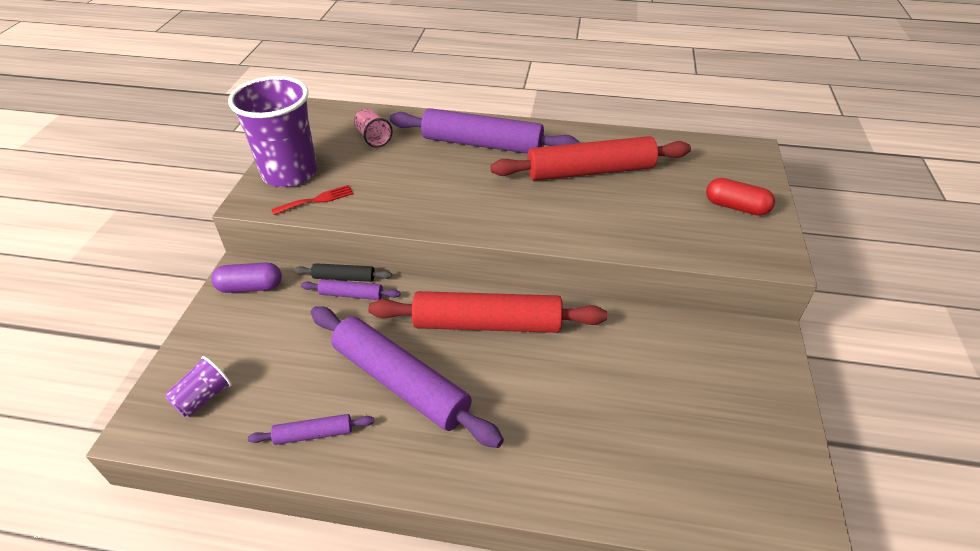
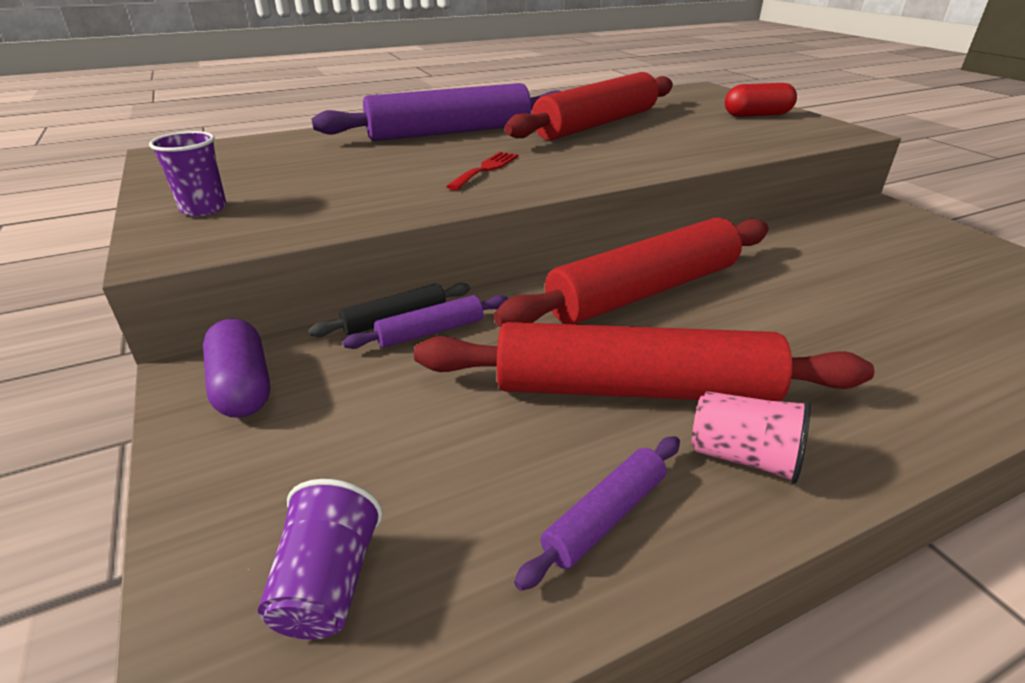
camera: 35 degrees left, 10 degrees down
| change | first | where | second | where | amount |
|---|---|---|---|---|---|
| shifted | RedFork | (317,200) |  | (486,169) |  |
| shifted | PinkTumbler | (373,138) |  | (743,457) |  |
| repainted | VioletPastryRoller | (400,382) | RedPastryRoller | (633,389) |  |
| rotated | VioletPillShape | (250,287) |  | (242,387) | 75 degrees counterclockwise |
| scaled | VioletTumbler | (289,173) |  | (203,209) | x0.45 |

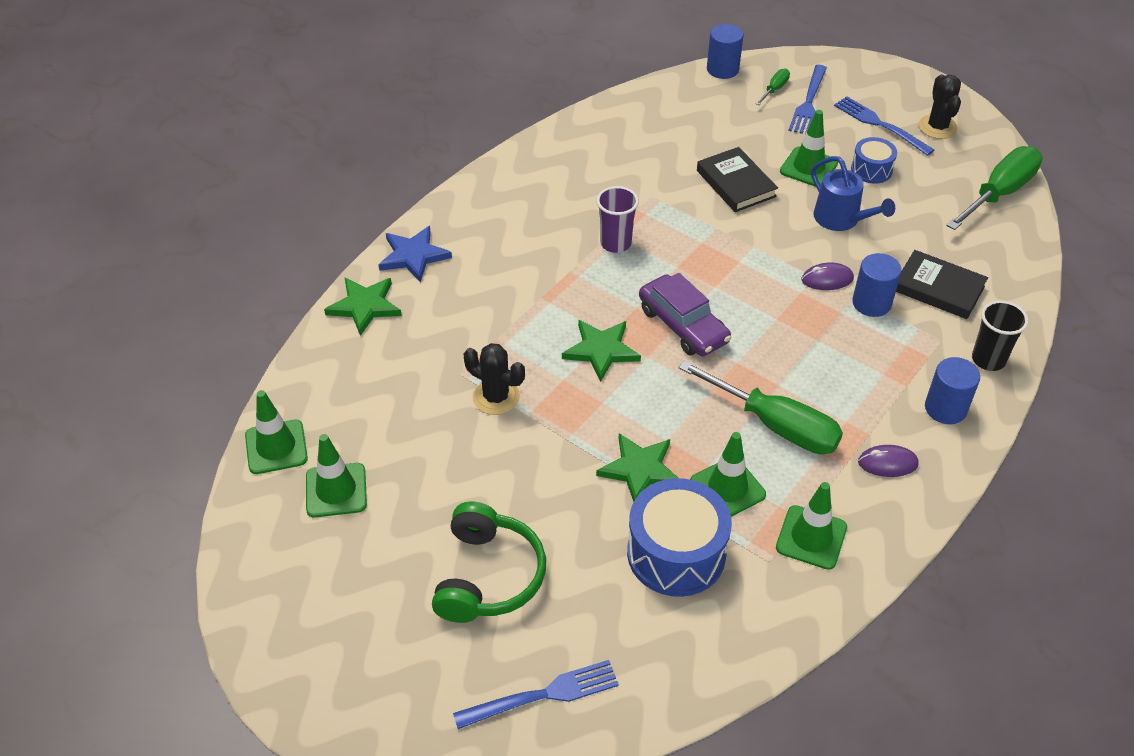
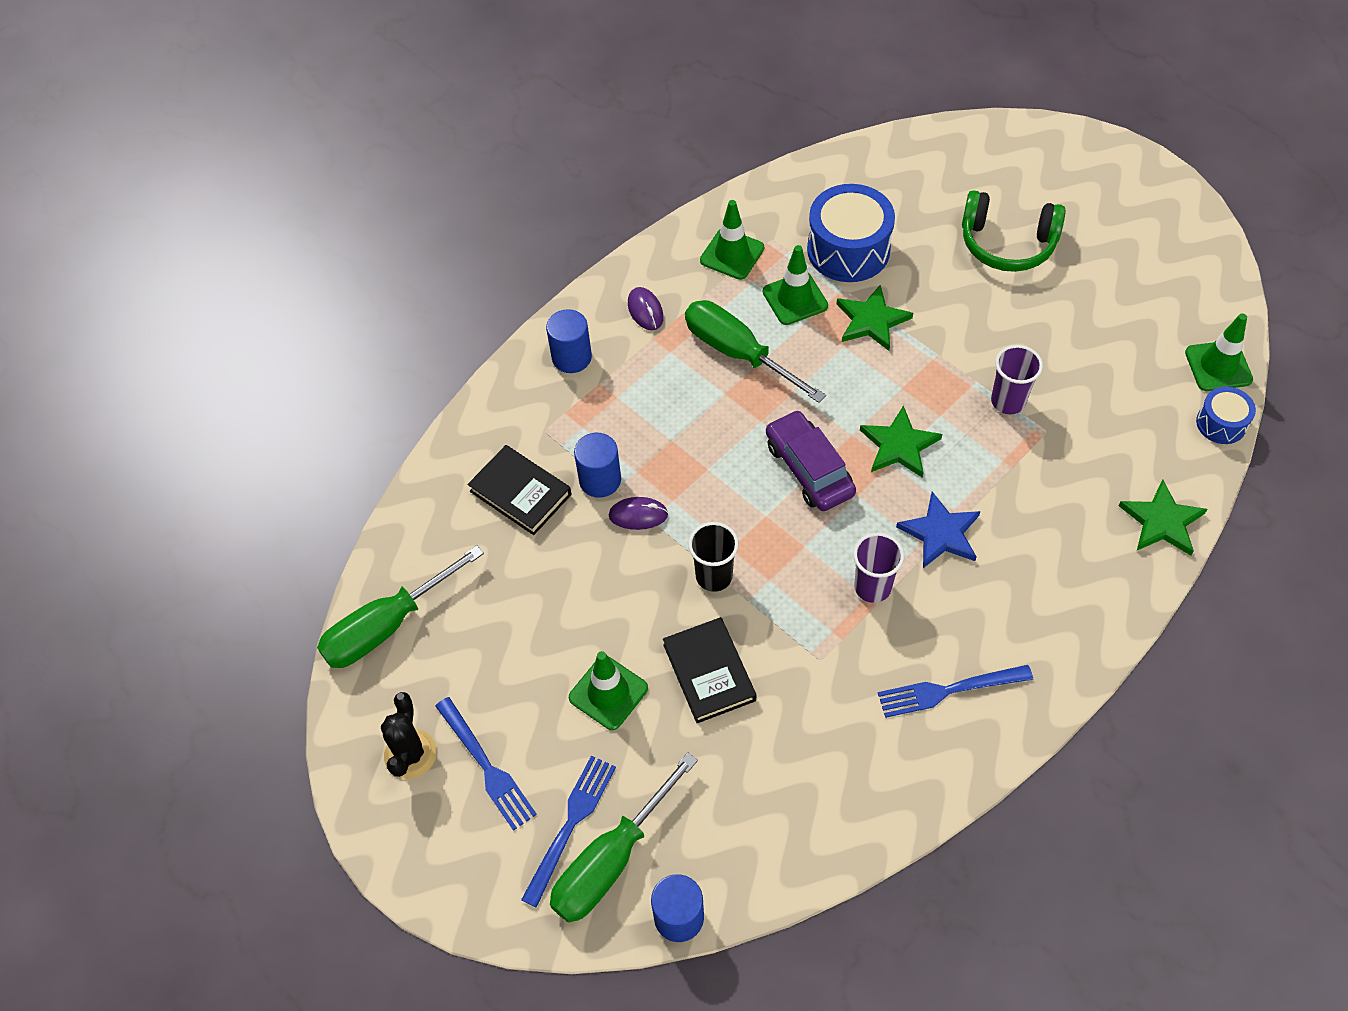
camera: 170 degrees left, 10 degrees up
| change | first | where | second | where | amount |
|---|---|---|---|---|---|
| gone | LeafGreenRoadCone | (336,490) |  |  |  |
| gone | CobaltSprinklingCan | (841,220) |  |  |  |
| shifted | CobaltStarShape | (413,256) |  | (940,533) |  |
| shifted | CobaltFork | (543,695) |  | (948,691) |  |
| shifted | CobaltToyDrum | (871,170) |  | (1221,423) |  |
| shifted | EbonyTumbler | (988,360) |  | (714,576) |  |
| swapped | EbonySaguaroCactus | (496,397) | VioletTumbler | (1008,401) |  |
| rotated | LeafGreenHeadphones | (488,576) |  | (1007,243) | 90 degrees counterclockwise |
| rotated | VioletComputerMouse | (887,463) |  | (645,310) | 60 degrees clockwise |
| scaled | LeafGreenHandScrewdriver | (774,89) |  | (612,860) | x2.20 |

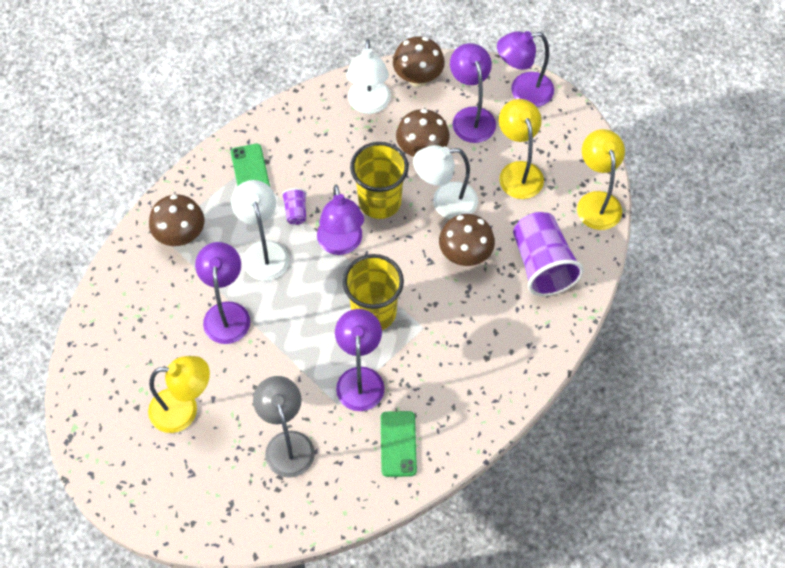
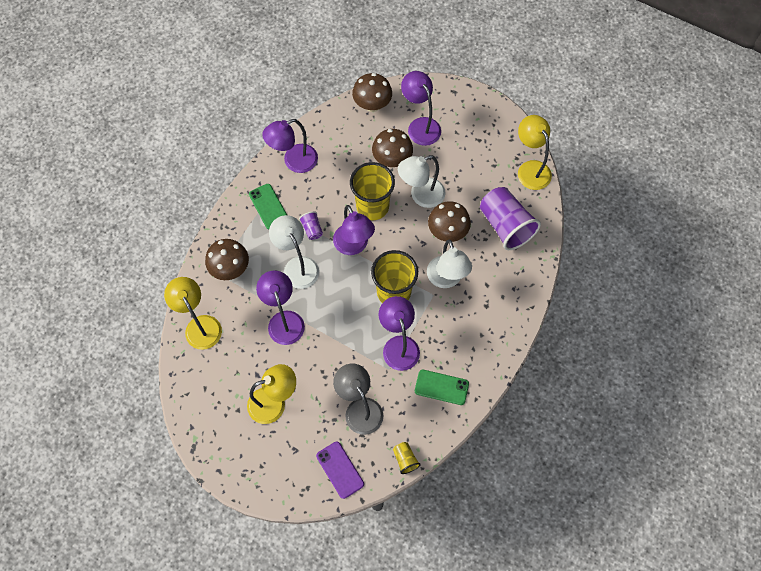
camera: 15 degrees left, 5 degrees up
| change | first | where | second | where | amount |
|---|---|---|---|---|---|
| new |  |  | VioletMobilePhone | (340,470) |  |
| new |  |  | YellowTumbler | (405,459) |  |
| shifted | SnowWhiteDeskLamp | (369,104) |  | (446,279) |  |
| shifted | VioletDeskLamp | (523,92) |  | (294,162) |  |
| shifted | YellowDeskLamp | (518,172) |  | (200,325) |  |
| rotated | LeafGreenMobilePhone | (398,444) |  | (441,387) | 60 degrees counterclockwise |

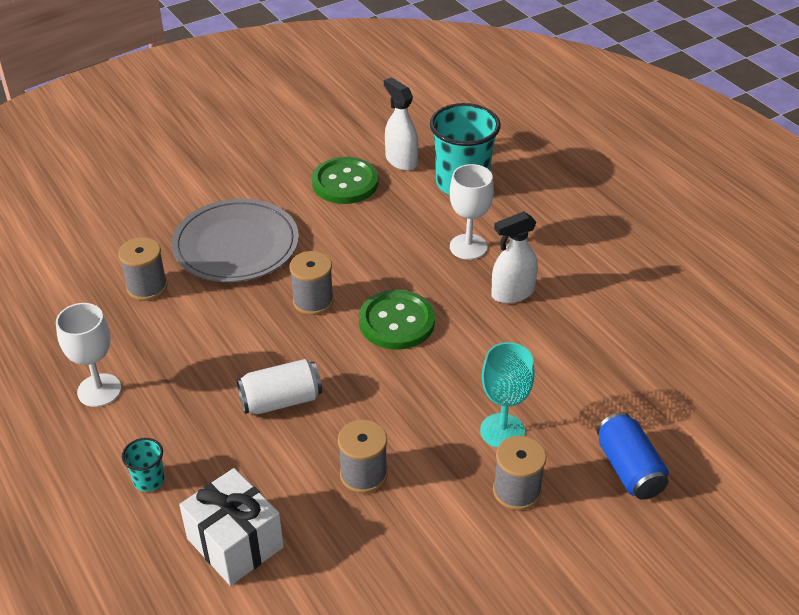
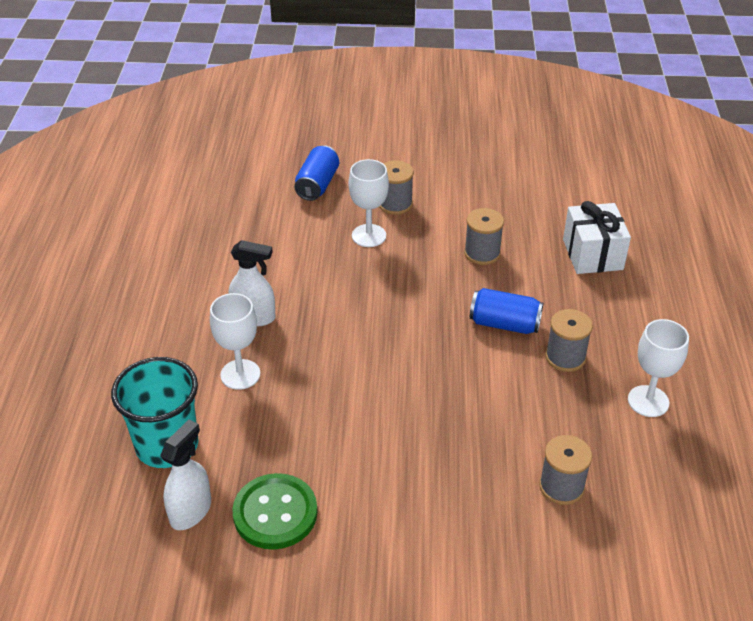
camera: 145 degrees left, 0 degrees up
| change | first | where | second | where | amount |
|---|---|---|---|---|---|
| gone | TealTumbler | (149,480) |  |  |  |
| gone | AshGreyDinnerPlate | (236,245) |  |  |  |
| gone | LeafGreenSewingButton | (396,322) |  |  |  |
| shifted | AshGreySpool | (313,301) |  | (565,357) |  |
| repainted | SnowWhiteCan | (281,400) | CobaltCan | (504,324) |  |
| repainted | TealGoblet | (502,431) | SnowWhiteGoblet | (369,236) |  |
| rotated | SnowWhiteSprayer | (401,161) |  | (191,511) | 150 degrees counterclockwise |

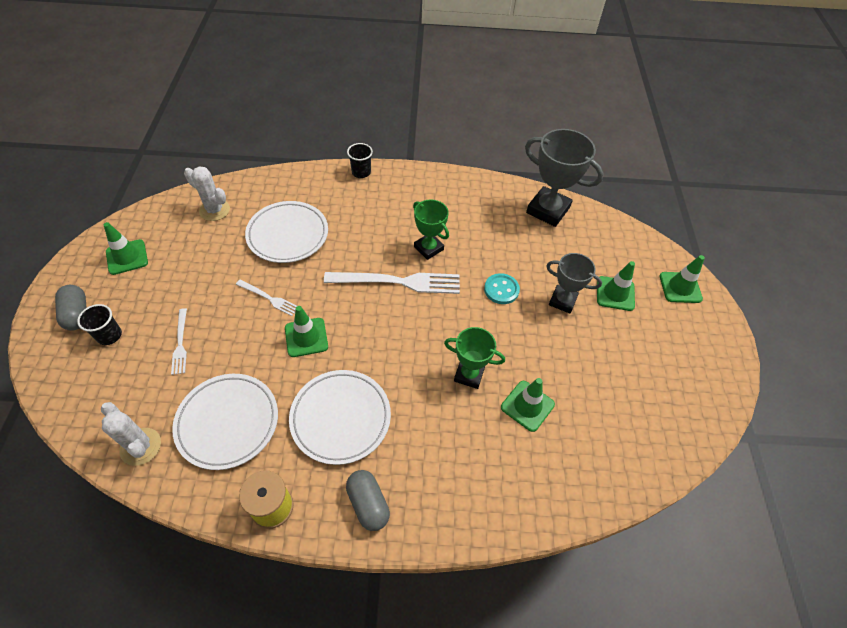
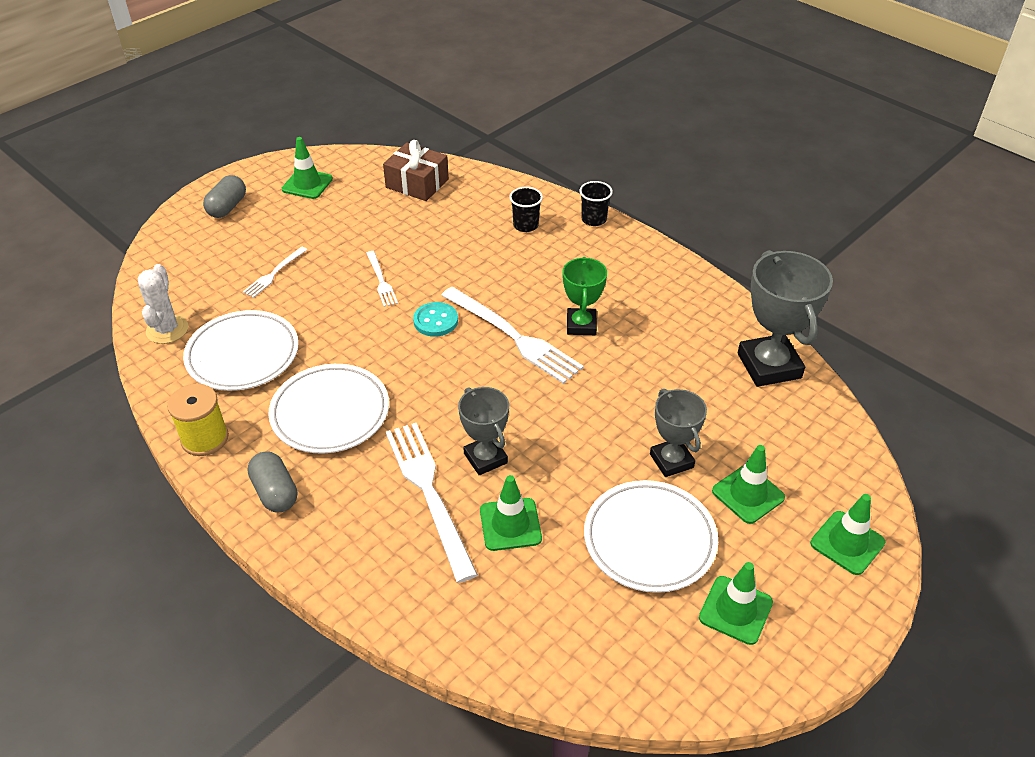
camera: 45 degrees right, 10 degrees down
| change | first | where | second | where | amount |
|---|---|---|---|---|---|
| new |  |  | SnowWhiteFork | (429,493) |  |
| shifted | EbonyTumbler | (109,335) |  | (525,225) |  |
| shifted | SnowWhiteDinnerPlate | (288,234) |  | (649,539) |  |
| shifted | LeafGreenRoadCone | (306,337) |  | (735,610) |  |
| shifted | TealSewingButton | (501,289) |  | (435,321) |  |
| swapped | SnowWhiteSaguaroCactus | (214,210) | BrownPresent | (417,183) |  |
| repainted | LeafGreenAwardCup | (469,374) | AshGreyAwardCup | (485,458) |  |
| rotated | AshGreyPillShape | (368,504) |  | (275,492) | 45 degrees counterclockwise |

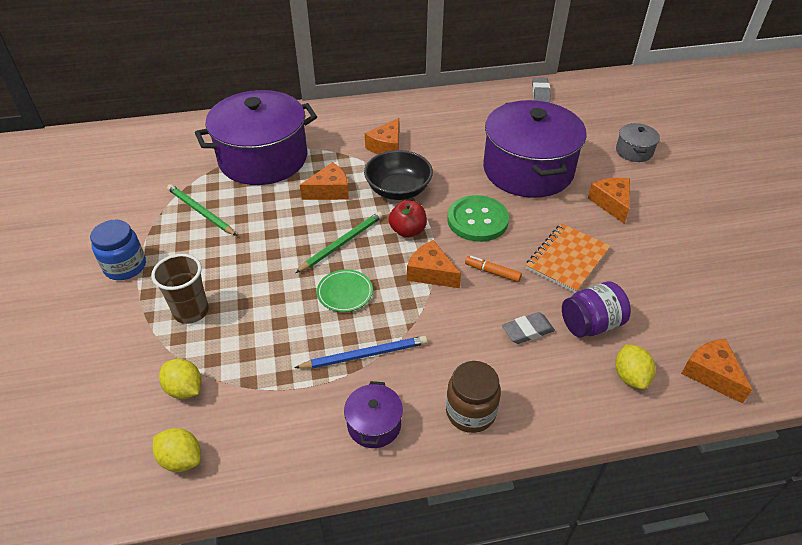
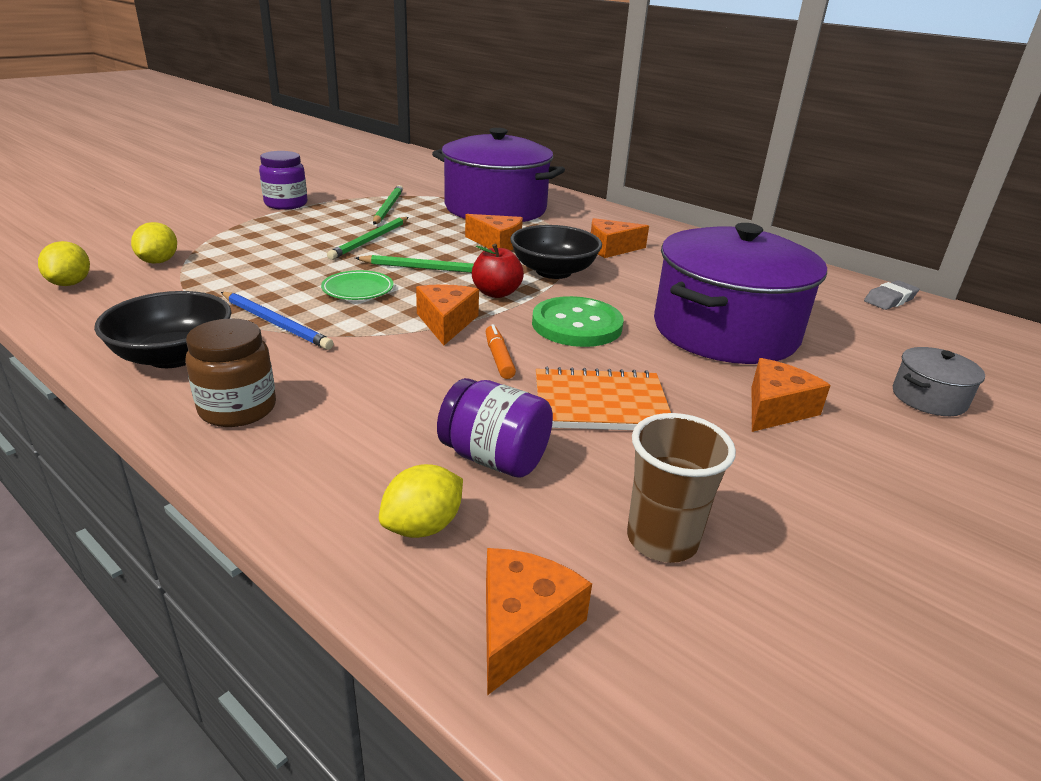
camera: 50 degrees right, 15 degrees down
| change | first | where | second | where | amount |
|---|---|---|---|---|---|
| gone | AshGreyGumEraser | (527,331) |  |  |  |
| new |  |  | LeafGreenWoodenPencil | (370,240) |  |
| shifted | BrownTumbler | (191,311) |  | (662,540) |  |
| swapped | VioletCookingPot | (374,424) | EbonyBowl | (174,356) |  |
| repainted | CobaltJamJar | (125,266) | VioletJamJar | (286,204) |  |

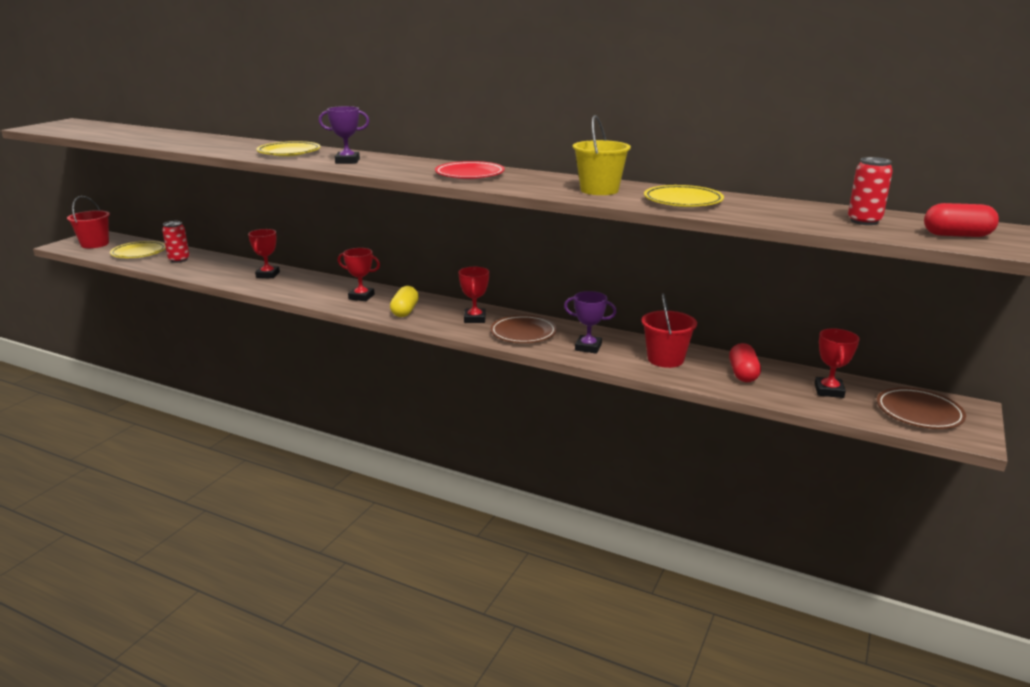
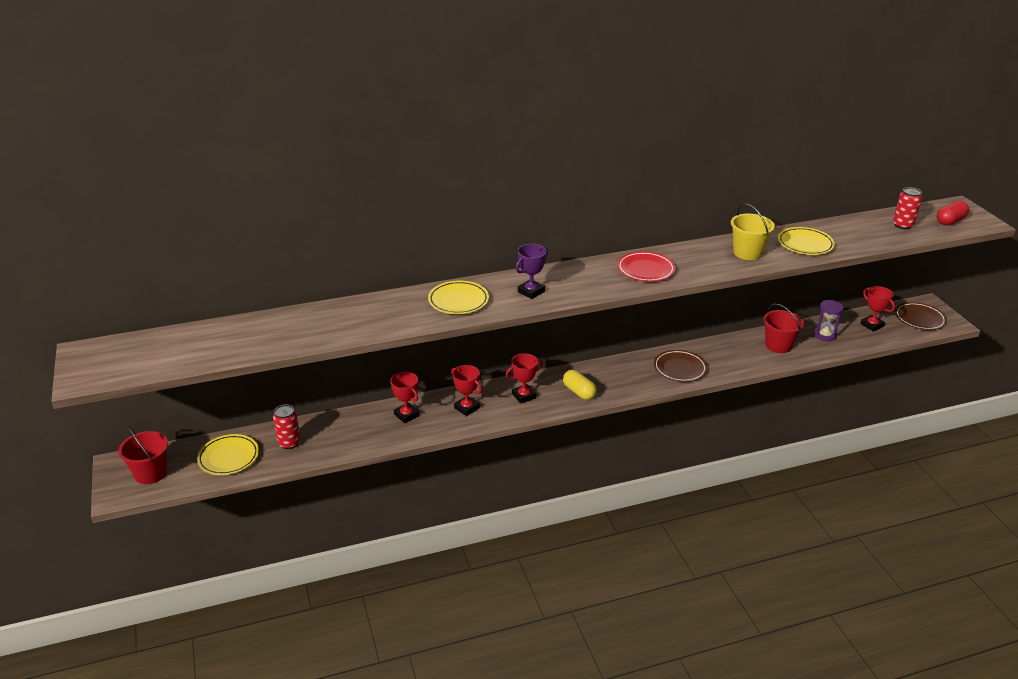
camera: 45 degrees left, 10 degrees up
| change | first | where | second | where | amount |
|---|---|---|---|---|---|
| gone | VioletAwardCup | (588,347) |  |  |  |
| shifted | RedAwardCup | (475,319) |  | (467,408) |  |
| swapped | RedPillShape | (743,374) | VioletHourglass | (825,335) |  |

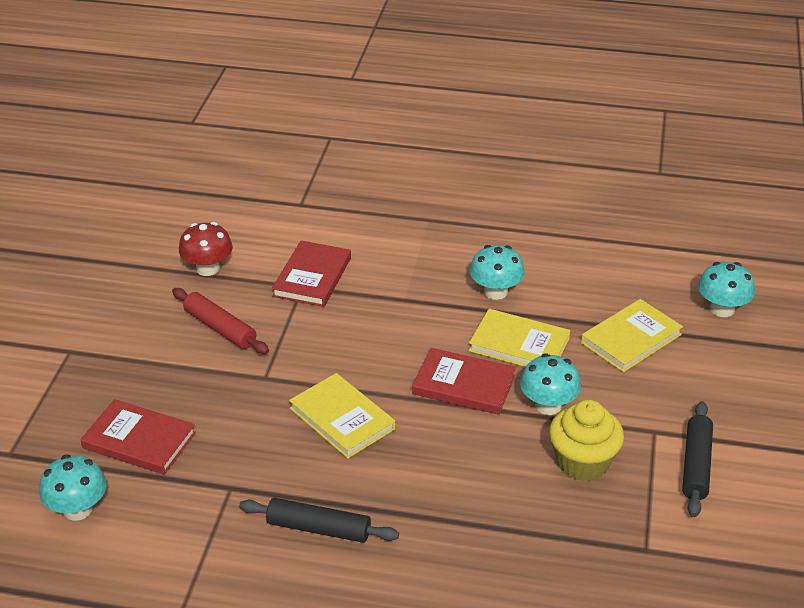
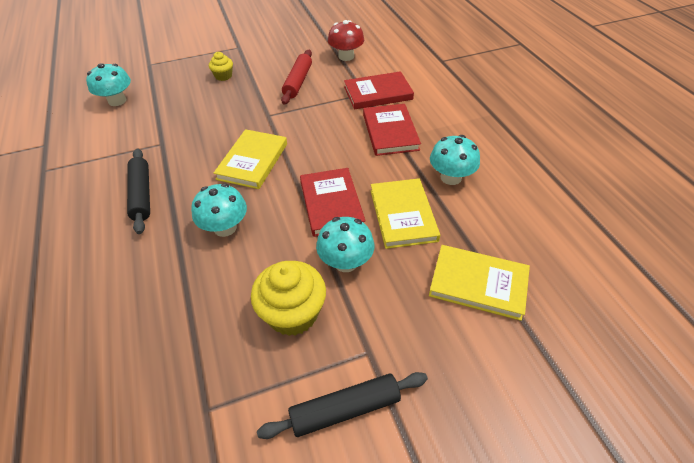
camera: 60 degrees right, 10 degrees up
| change | first | where | second | where | amount |
|---|---|---|---|---|---|
| new |  |  | YellowMuffin | (223,76) |  |
| shifted | RedHardback | (139,440) |  | (390,132) |  |
| shifted | TealFungus | (722,309) |  | (225,228) |  |

